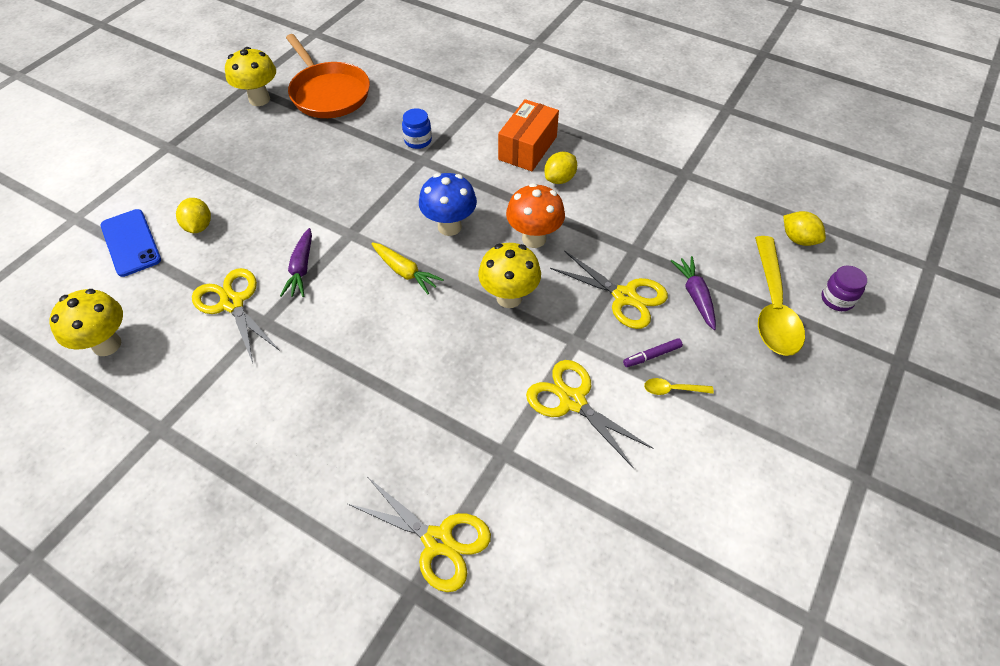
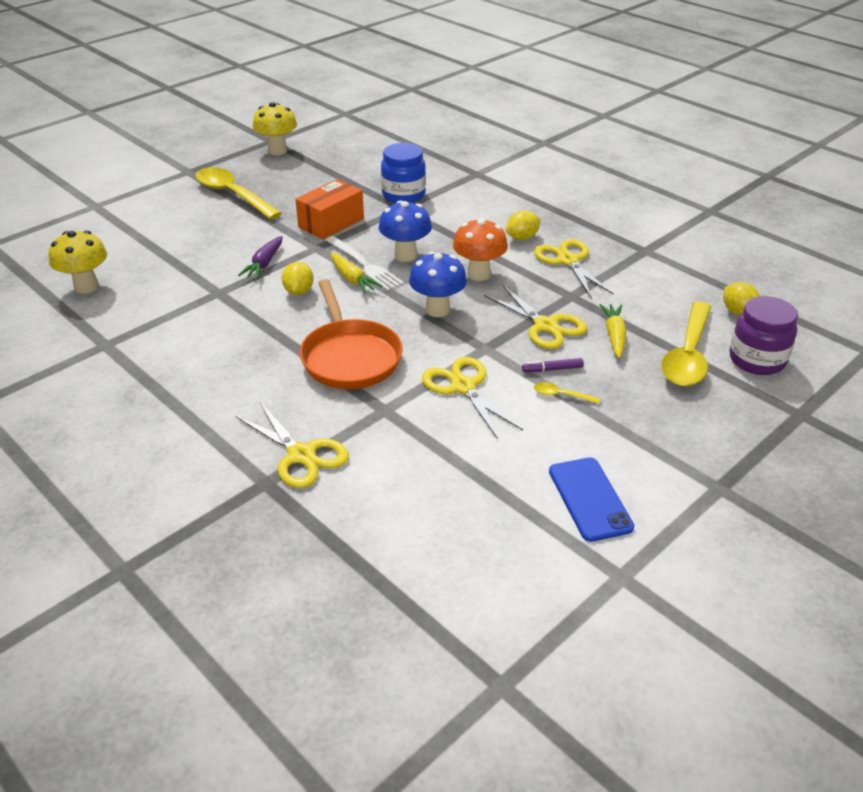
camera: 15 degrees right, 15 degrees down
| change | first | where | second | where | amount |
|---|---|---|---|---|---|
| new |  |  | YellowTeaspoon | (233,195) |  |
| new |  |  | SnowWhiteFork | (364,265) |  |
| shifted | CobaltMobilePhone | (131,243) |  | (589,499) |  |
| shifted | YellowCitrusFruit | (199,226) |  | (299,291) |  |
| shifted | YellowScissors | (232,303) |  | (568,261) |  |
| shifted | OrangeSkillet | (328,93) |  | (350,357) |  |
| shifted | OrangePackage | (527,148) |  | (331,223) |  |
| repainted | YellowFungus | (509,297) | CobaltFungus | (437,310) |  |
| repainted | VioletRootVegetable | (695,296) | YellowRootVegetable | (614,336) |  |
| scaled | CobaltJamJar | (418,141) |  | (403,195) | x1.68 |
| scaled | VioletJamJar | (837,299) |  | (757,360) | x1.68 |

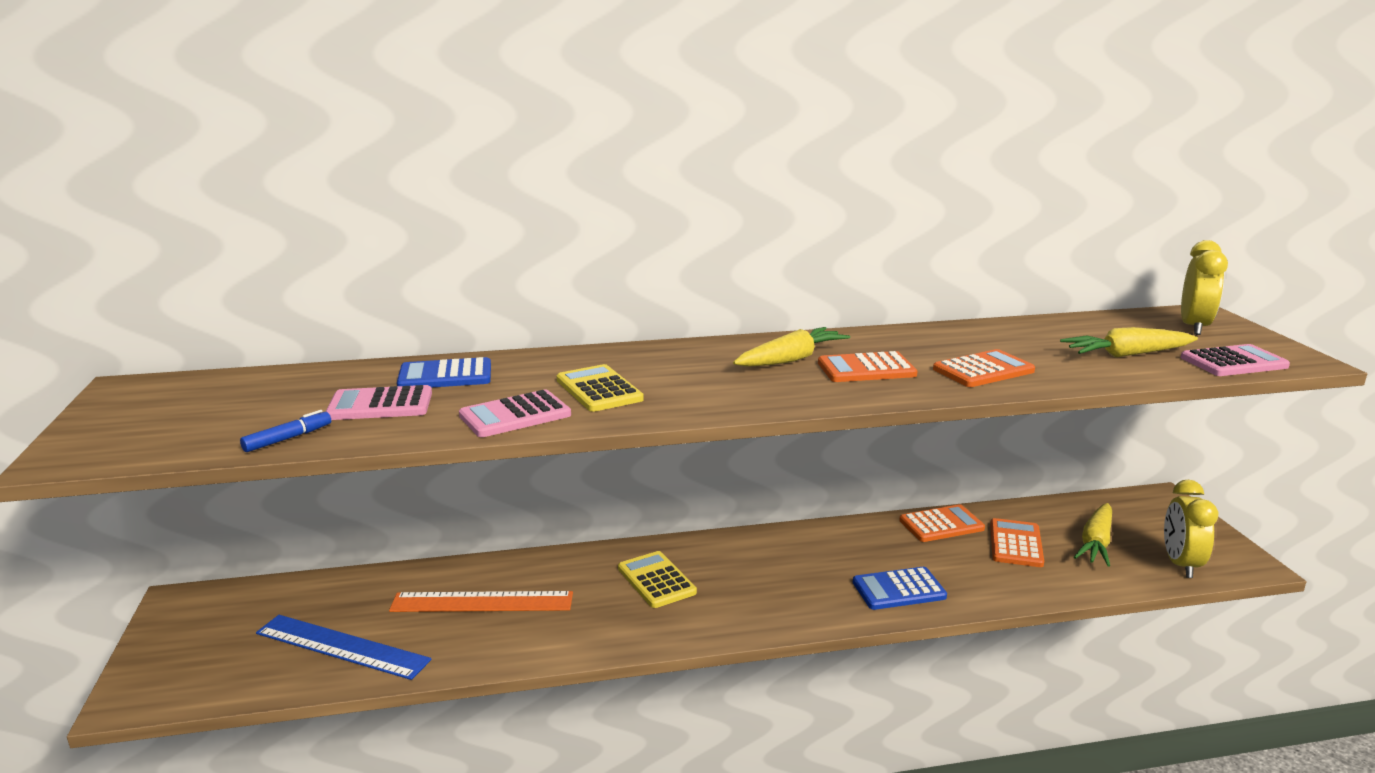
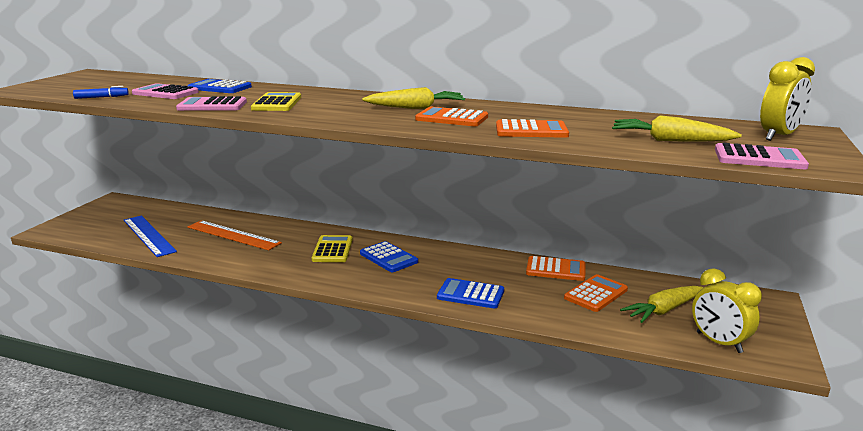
camera: 30 degrees right, 0 degrees up
| change | first | where | second | where | amount |
|---|---|---|---|---|---|
| new |  |  | CobaltPocketCalculator | (388,258) |  |
| rotated | YellowClock | (1180,564) |  | (718,342) | 75 degrees counterclockwise |

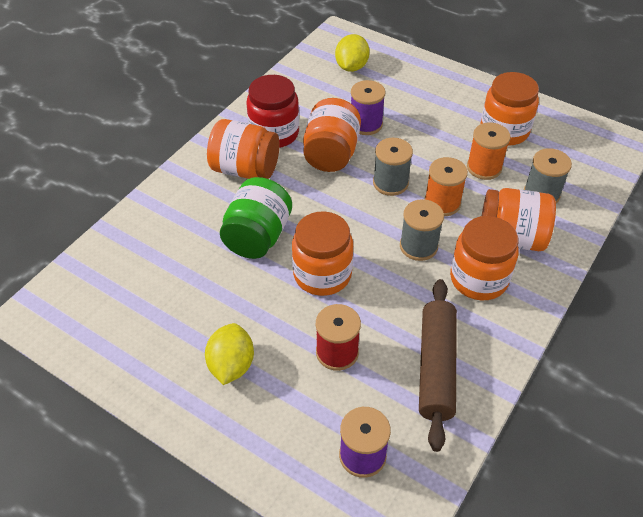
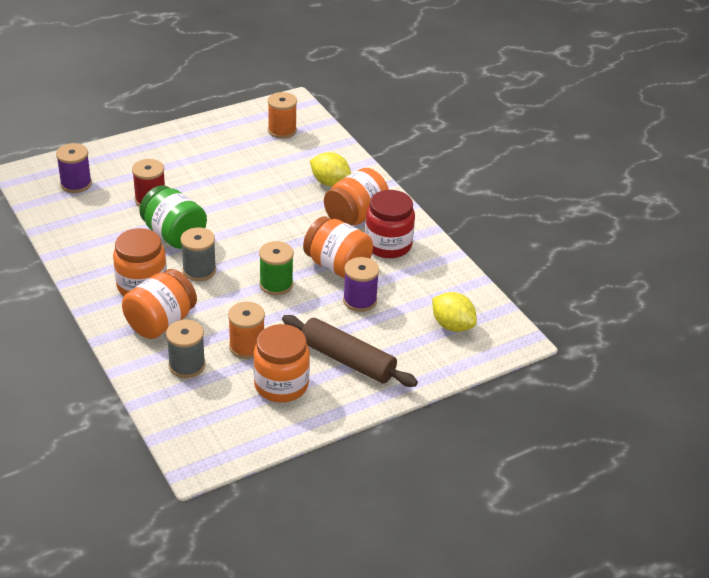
camera: 115 degrees right, 10 degrees down
| change | first | where | second | where | amount |
|---|---|---|---|---|---|
| gone | OrangeJamJar | (322,274) |  |  |  |
| shifted | YellowCitrusFruit | (231,365) |  | (330,182) |  |
| shifted | LeafGreenJamJar | (257,236) |  | (174,235) |  |
| shifted | BrownPastryRoller | (436,367) |  | (347,360) |  |
| shifted | OrangeSpool | (442,203) |  | (282,130) |  |
| repainted | AshGreySpool | (390,183) | LeafGreenSpool | (276,284) |  |

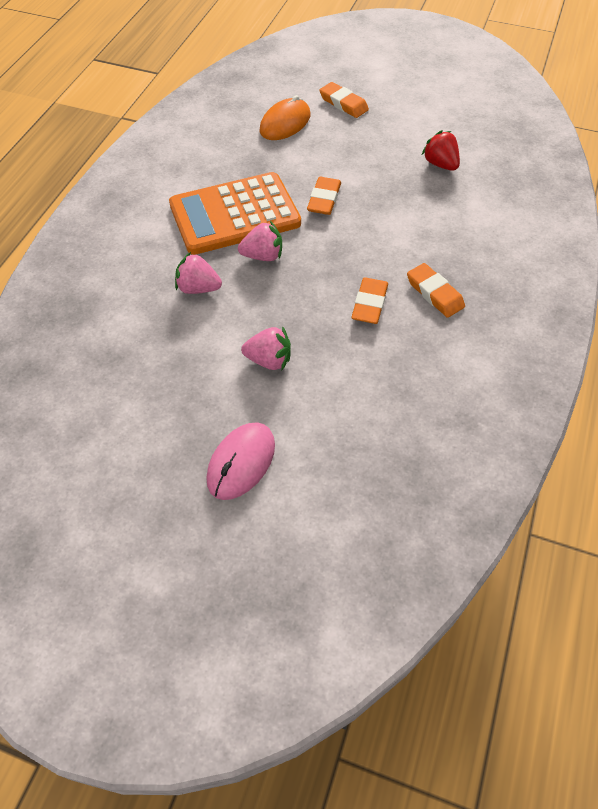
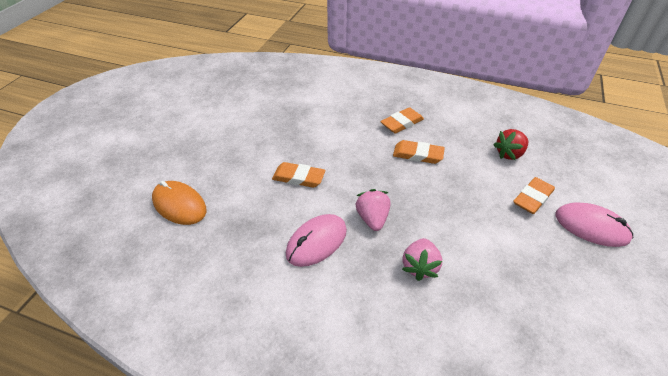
camera: 90 degrees left, 10 degrees down
| change | first | where | second | where | amount |
|---|---|---|---|---|---|
| gone | PinkToyStrawberry | (269,360) |  |  |  |
| shifted | OrangeGumEraser | (343,103) |  | (532,198) |  |
| shifted | RedToyStrawberry | (440,164) |  | (509,154) |  |
| swapped | OrangePocketCalculator | (235,214) | PinkComputerMouse | (316,242) |  |

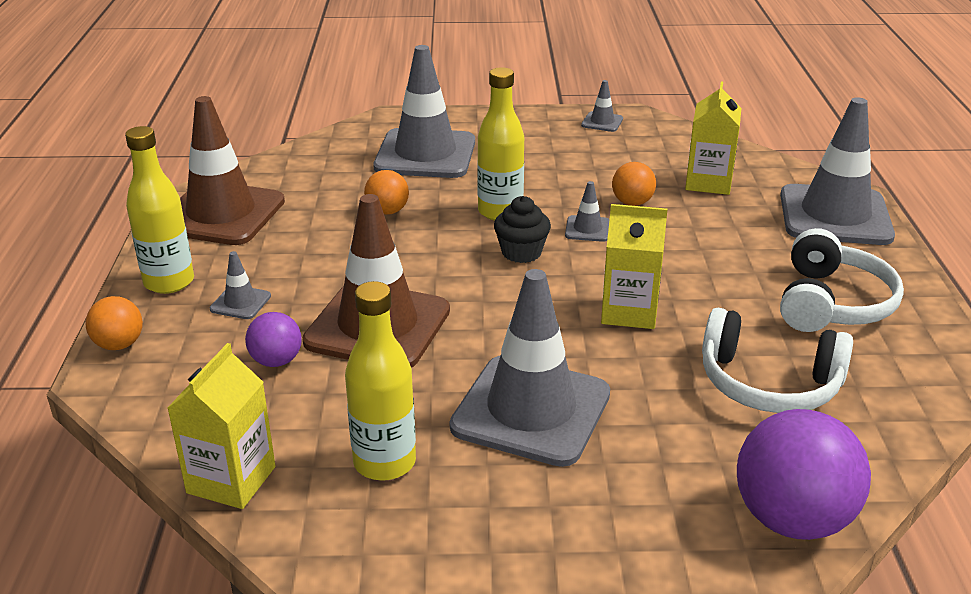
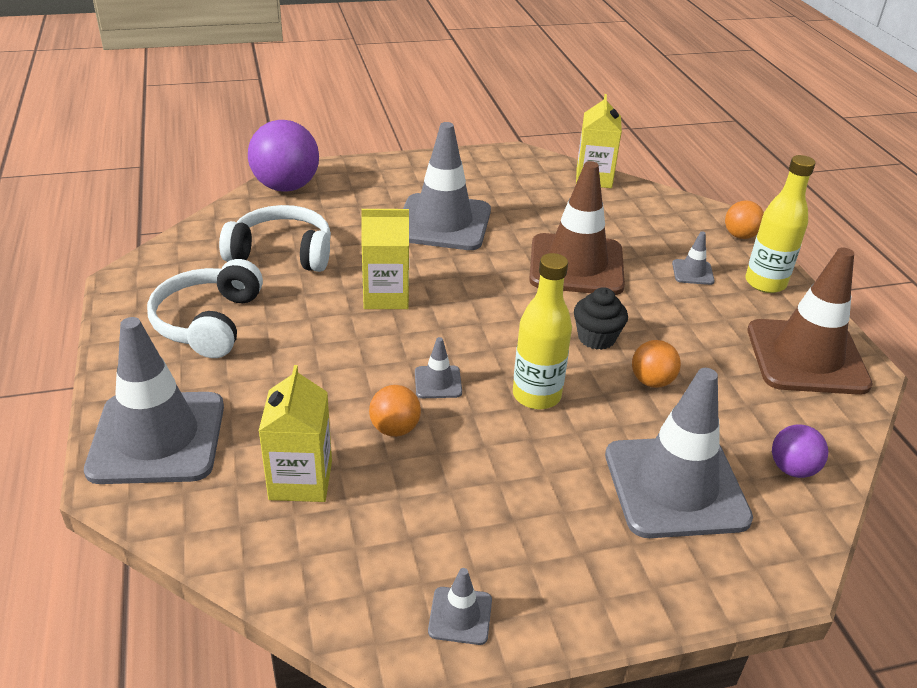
camera: 165 degrees right, 5 degrees up
| change | first | where | second | where | amount |
|---|---|---|---|---|---|
| gone | YellowFlask | (384,462) |  |  |  |
| shifted | VioletPlayBall | (276,361) |  | (792,469) |  |
| shifted | EbonyMuffin | (521,252) |  | (596,338) |  |

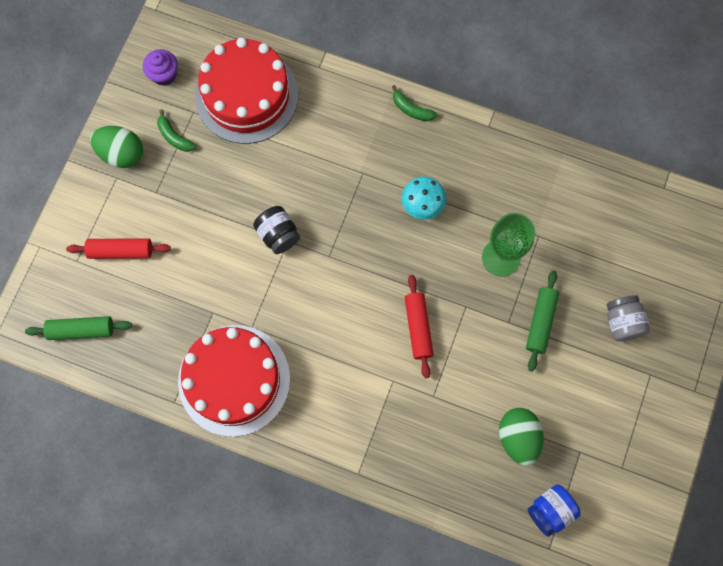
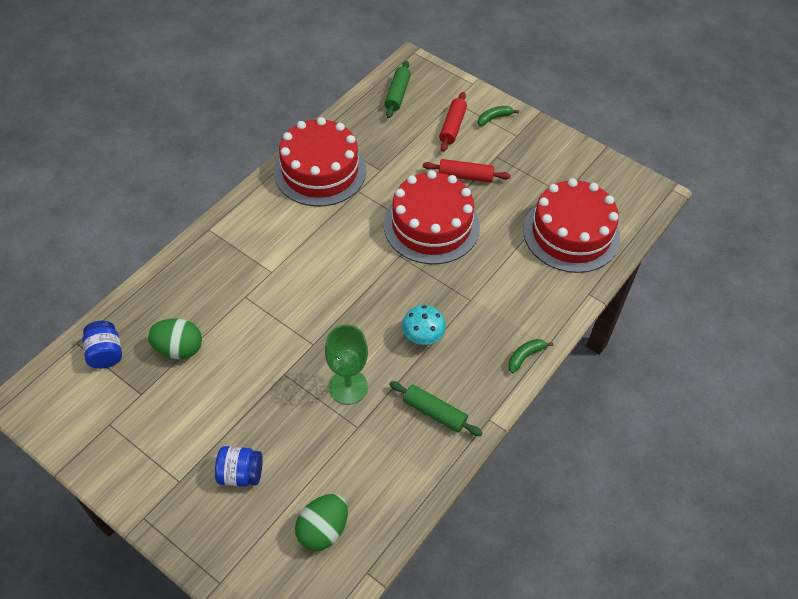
camera: 105 degrees right, 20 degrees down
| change | first | where | second | where | amount |
|---|---|---|---|---|---|
| gone | VioletMuffin | (164,75) |  |  |  |
| shifted | LeafGreenEggShape | (122,154) |  | (323,530) |  |
| shifted | LeafGreenBananaFruit | (174,137) |  | (494,118) |  |
| shifted | RedPastryRoller | (418,327) |  | (465,176) |  |
| shifted | LeafGreenPastryRoller | (540,322) |  | (434,412) |  |
| swapped | EbonyJamJar | (278,235) | RedGateau | (431,225) |  |
| repainted | AshGreyJamJar | (622,322) | CobaltJamJar | (241,474) |  |

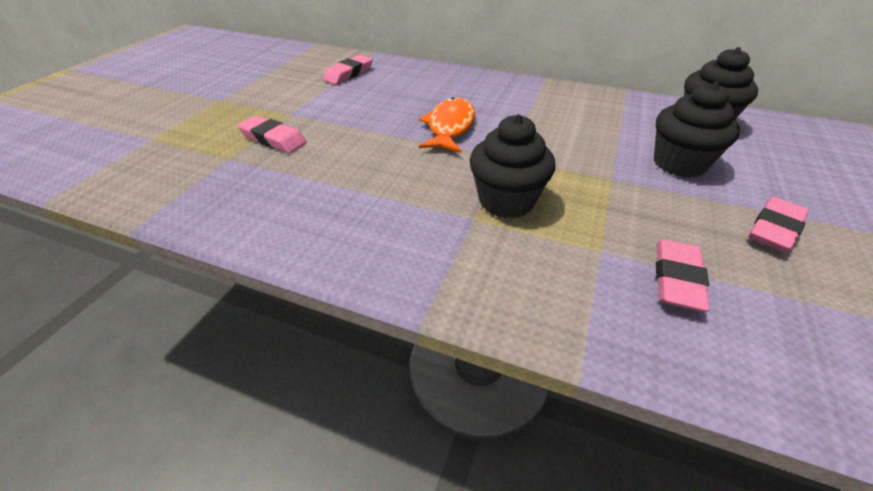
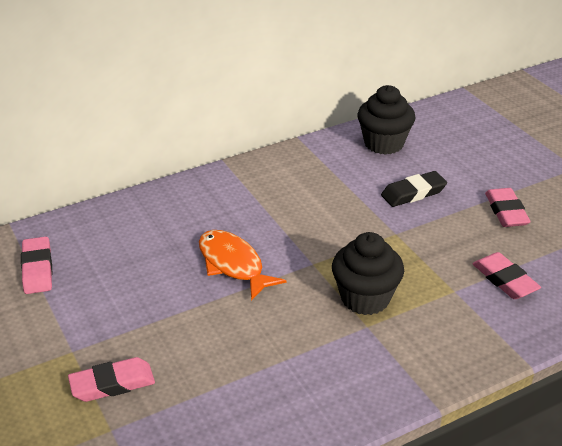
camera: 50 degrees left, 5 degrees down
| change | first | where | second | where | amount |
|---|---|---|---|---|---|
| swapped | EbonyMuffin | (679,164) | EbonyGumEraser | (413,193) |  |

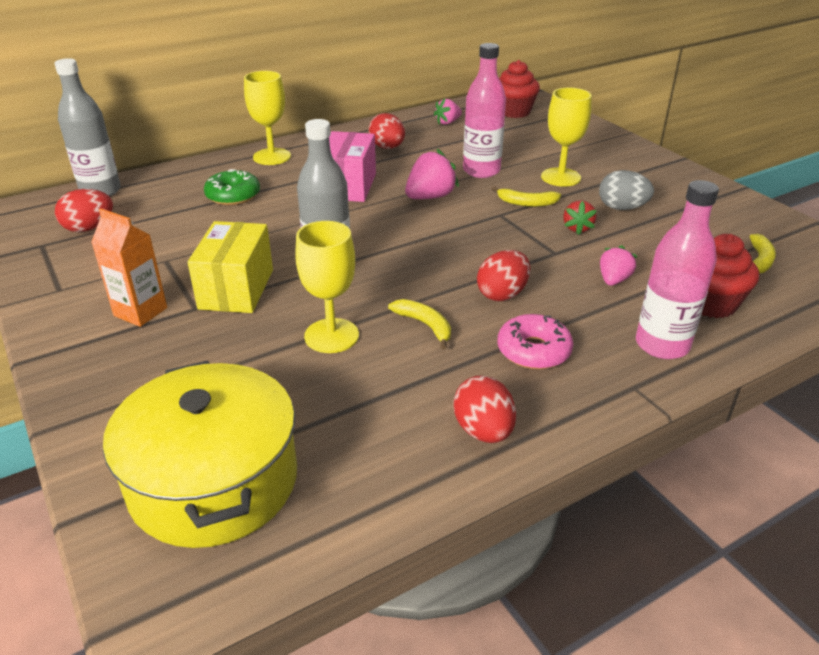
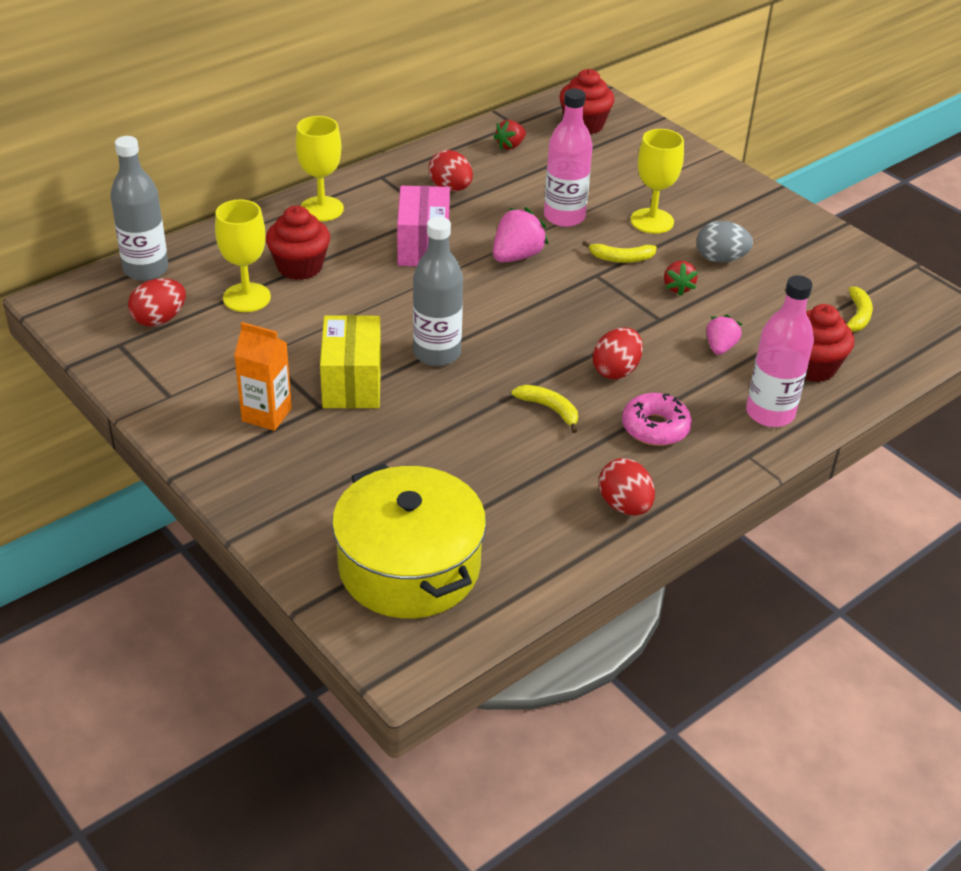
camera: 10 degrees left, 5 degrees up
| change | first | where | second | where | amount |
|---|---|---|---|---|---|
| shifted | YellowGoblet | (331,336) |  | (246,297) |  |
| swapped | LeafGreenDonut | (233,195) | RedMuffin | (300,267) |  |
| repainted | PinkToyStrawberry | (447,122) | RedToyStrawberry | (510,146) |  |

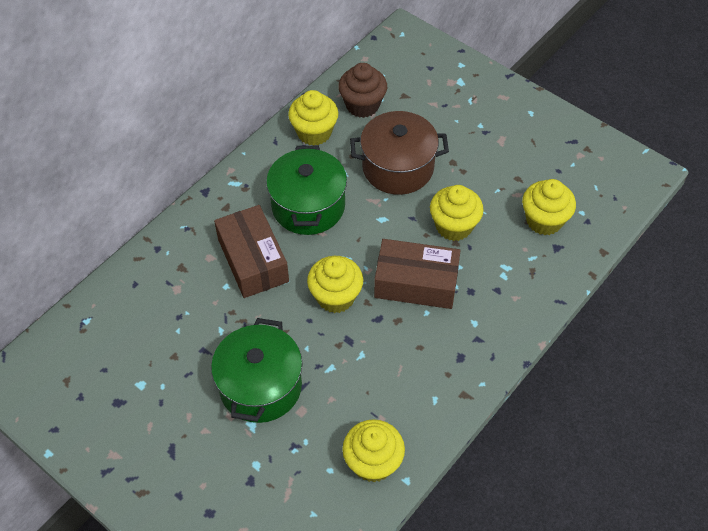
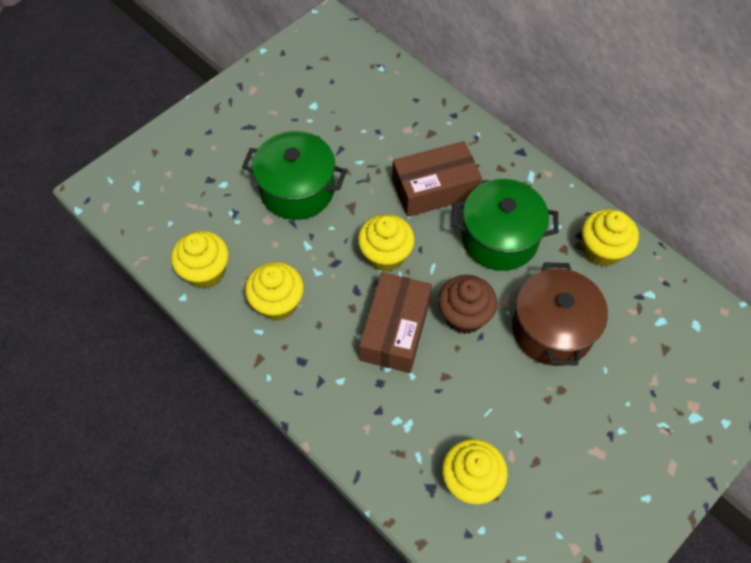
camera: 95 degrees right, 5 degrees up
| change | first | where | second | where | amount |
|---|---|---|---|---|---|
| shifted | BrownMuffin | (362,105) |  | (464,316) |  |
| shifted | YellowMuffin | (454,226) |  | (277,303) |  |

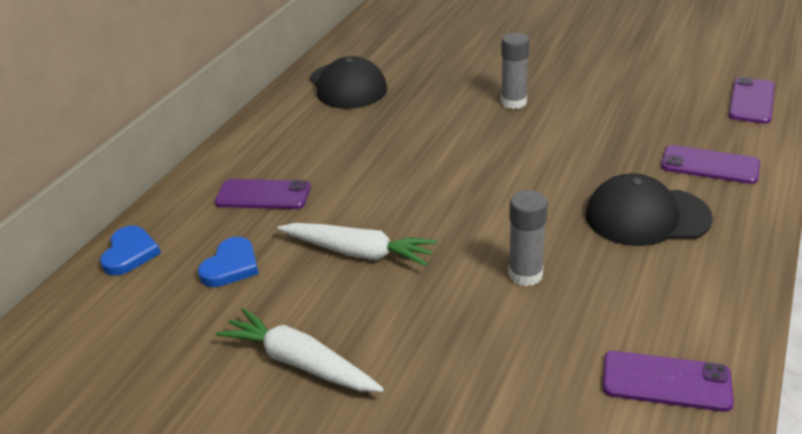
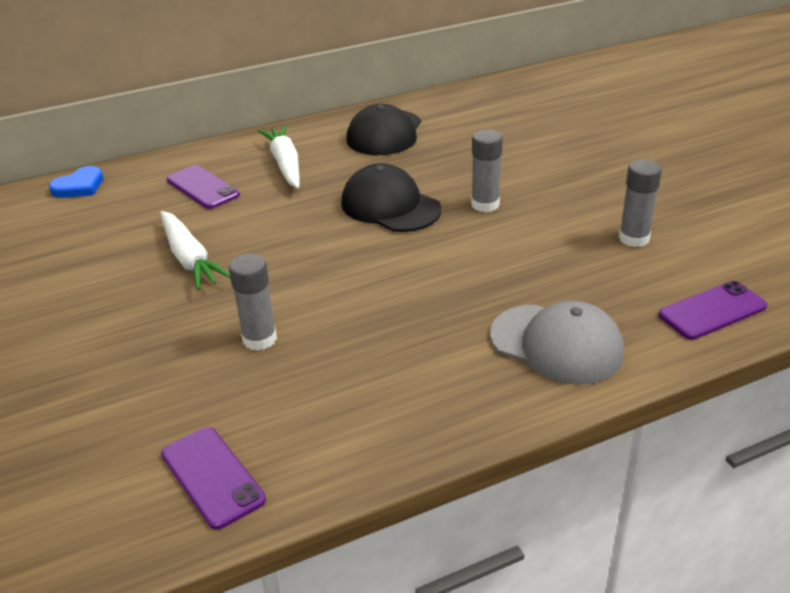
camera: 40 degrees right, 0 degrees up
| change | first | where | second | where | amount |
|---|---|---|---|---|---|
| gone | CobaltHeartShape | (231,266) |  |  |  |
| new |  |  | AshGreyStickOfGlue | (634,238) |  |
| shifted | SnowWhiteRootVegetable | (300,363) |  | (285,164) |  |
| shifted | EbonyBaseballCap | (647,216) |  | (390,206) |  |
| swapped | VioletMobilePhone | (710,165) | AshGreyBaseballCap | (556,344) |  |

